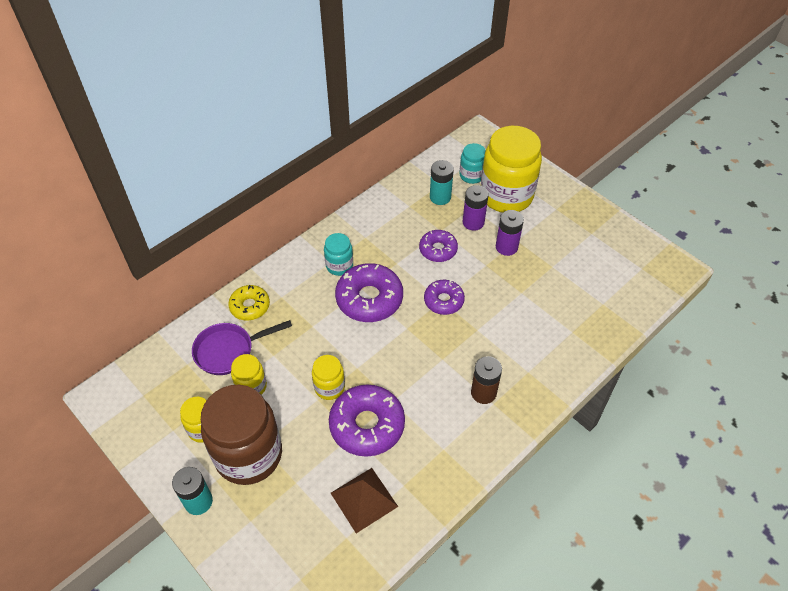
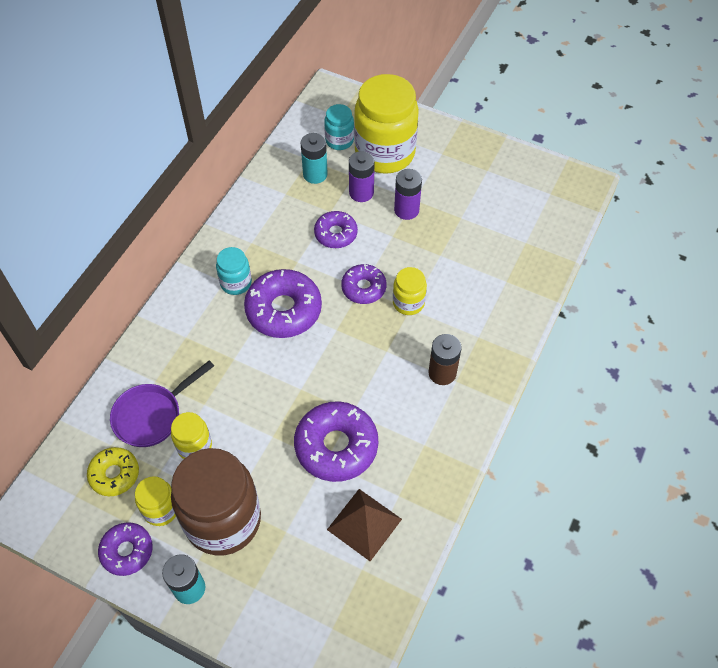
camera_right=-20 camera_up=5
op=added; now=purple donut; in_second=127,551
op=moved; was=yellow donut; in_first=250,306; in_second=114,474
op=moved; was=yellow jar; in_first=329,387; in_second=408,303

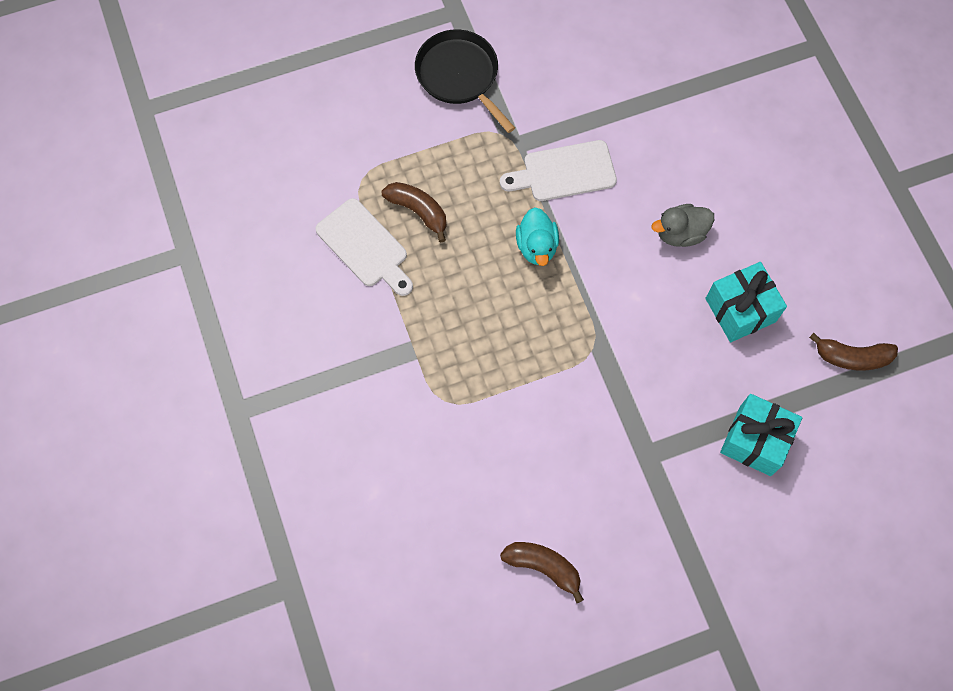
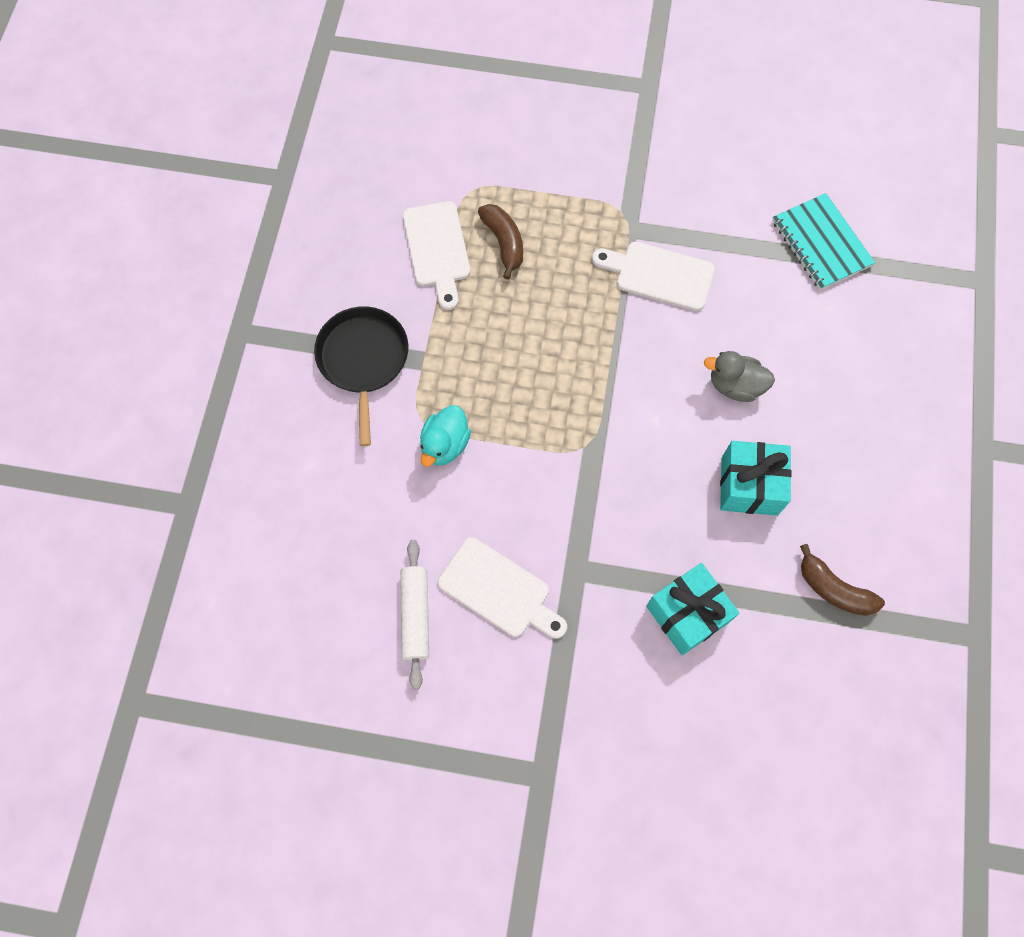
camera_right=30 camera_up=0
op=added; now=white cutting board; in_second=499,590
op=added; now=turquoise notebook; in_second=821,243
op=moved; was=black pan; in_first=460,76; in_second=363,360
op=moved; was=turquoise duck; in_first=537,246; in_second=445,445
op=replaced; was=brown banana; now=white rolling pin; in_first=543,567; in_second=415,615

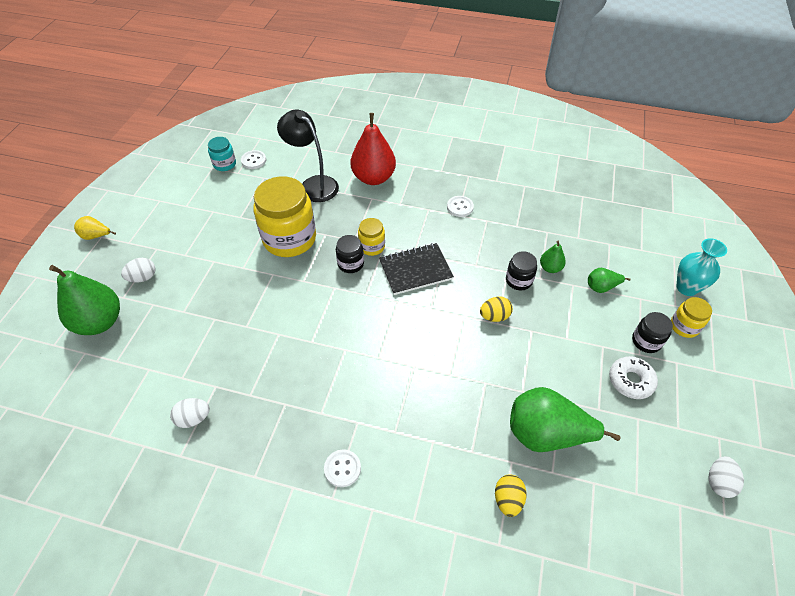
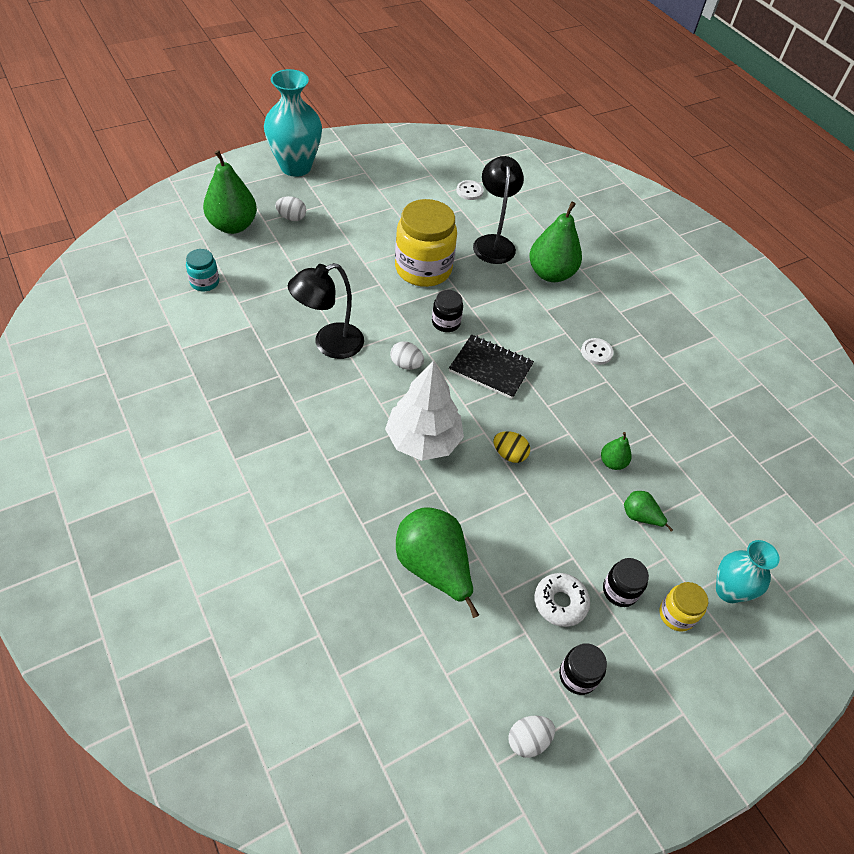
camera_right=40 camera_up=0
op=removed; was=white button; in_first=342,468
op=removed; was=yellow jar; in_first=372,246
op=removed; was=yellow egg; in_first=508,499
op=added; now=black lamp; in_second=329,344
op=added; now=white tree; in_second=423,440
op=moved; was=white egg; in_first=193,418; in_second=406,364
op=moved; was=turquoise jar; in_first=224,164; in_second=204,282
op=moved; was=black jar; in_first=519,280; in_second=578,676
op=replaced; was=yellow pear; now=turquoise vase; in_first=96,236; in_second=295,167
op=recoloured; was=red pear; now=green pear; in_first=373,178; in_second=550,274

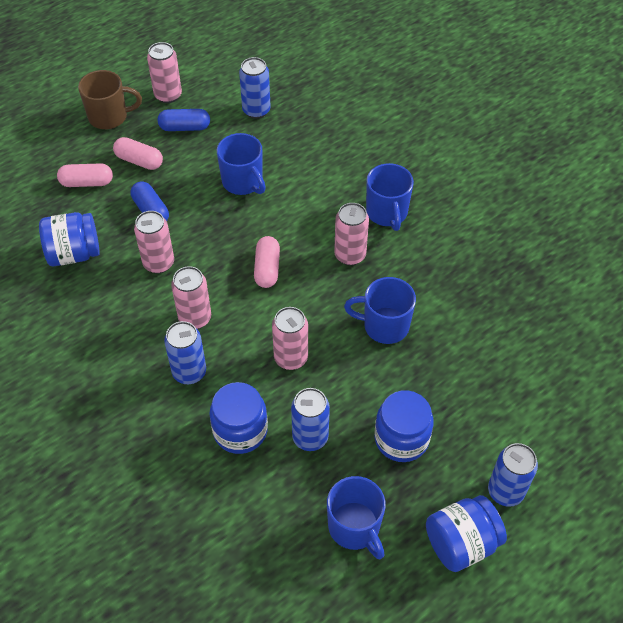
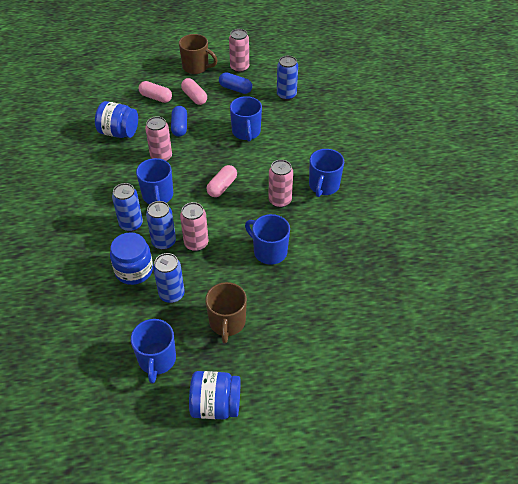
camera_right=30 camera_up=-5
op=moved; was=blue can; in_first=505,491; in_second=164,242
op=replaced; was=pink can; now=blue mug; in_first=195,318; in_second=158,196
op=replaced; was=blue jar; now=brown mug; in_first=401,438; in_second=227,323

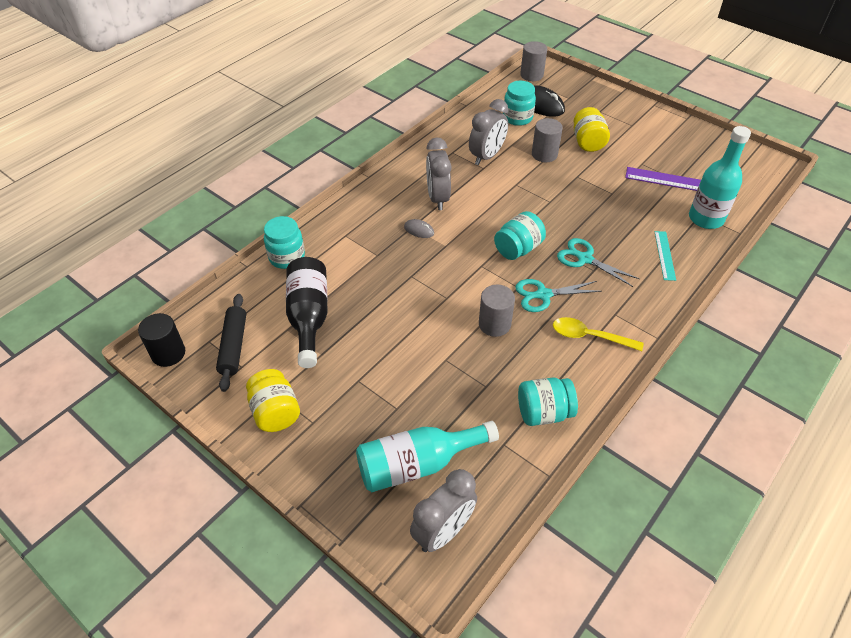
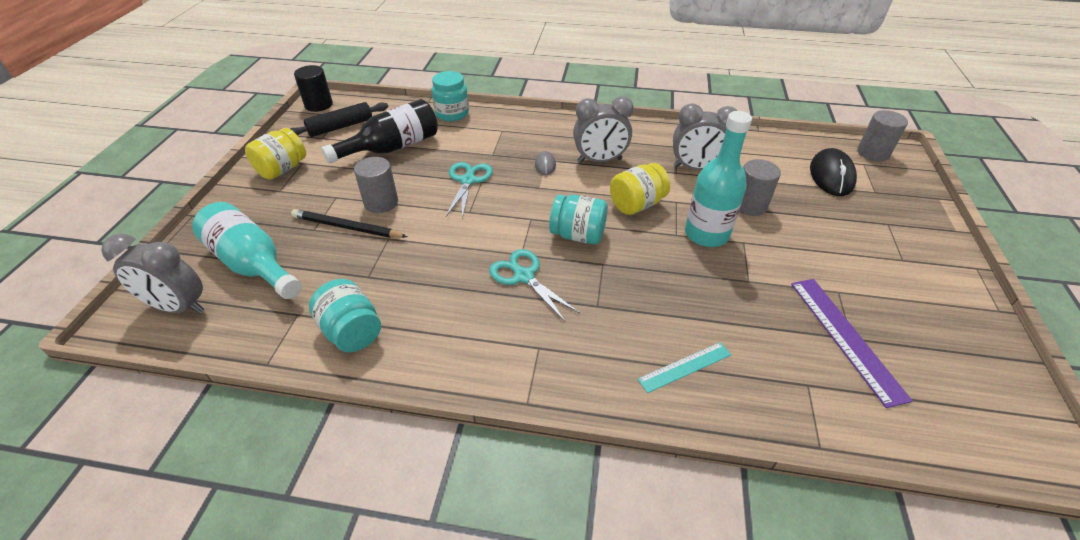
camera_right=60 camera_up=-5
op=removed; was=turquoise jar; in_first=517,118
op=removed; was=yellow spoon; in_first=589,336
op=added; now=black pencil; in_second=347,227
op=moved; was=grey cylinder; in_first=494,324; in_second=381,203
op=moved; was=turquoise scissors; in_first=585,259; in_second=468,181
op=moved; was=yellow jar; in_first=587,142; in_second=636,204
op=moved; was=turquoise bottle; in_first=706,218; in_second=706,234
op=turned; was=grey clock; in_first=438,198; in_second=600,160; clockwise=-150

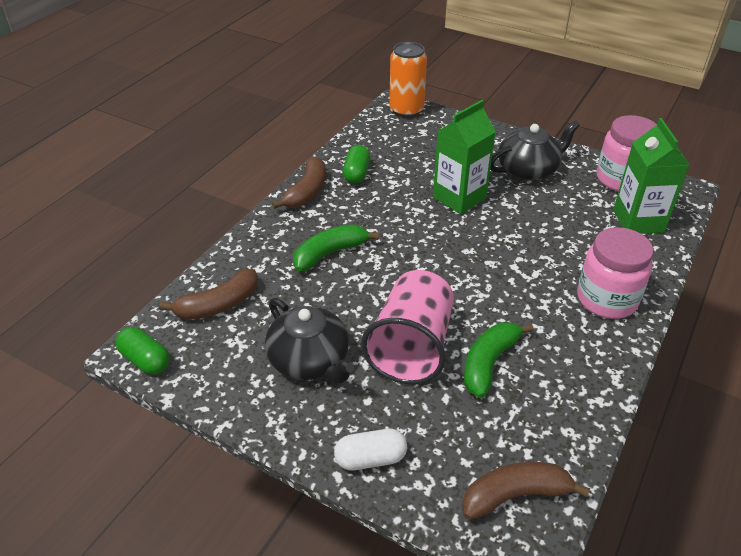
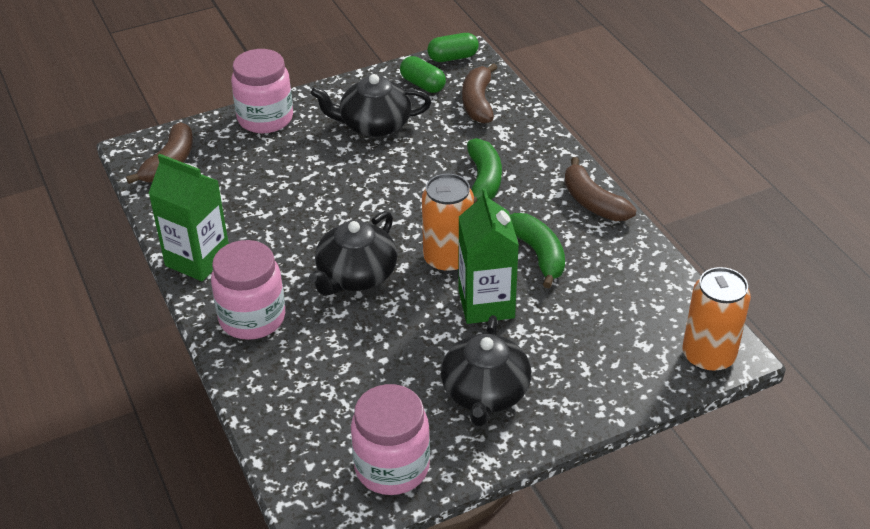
camera_right=125 camera_up=0
op=removed; was=pink cup; in_first=411,347
op=added; now=black teapot; in_second=355,275
op=added; now=orange can; in_second=448,259
op=moved; was=green capsule; in_first=356,173; in_second=422,84
op=moved; was=green banana; in_first=489,363; in_second=538,254
op=moved; was=green carton; in_first=638,221; in_second=197,259
op=replaced; was=white capsule; now=pink jar; in_first=370,459; in_second=265,118

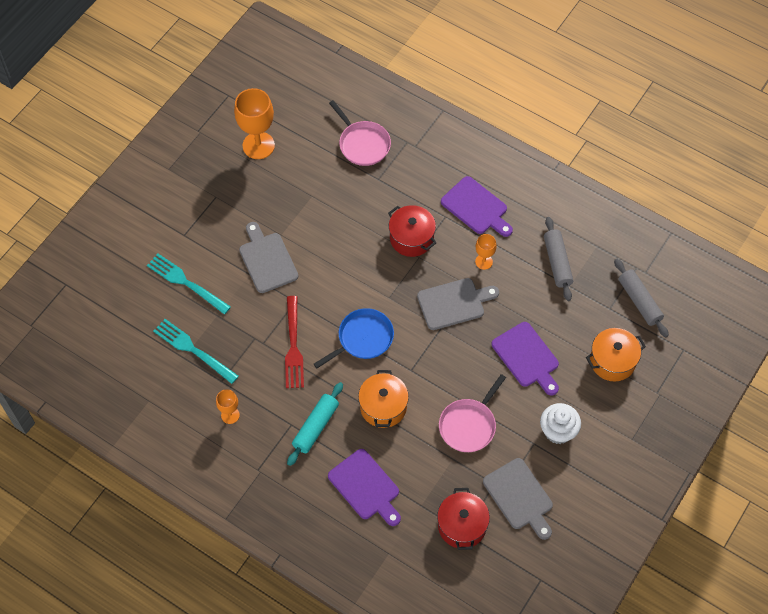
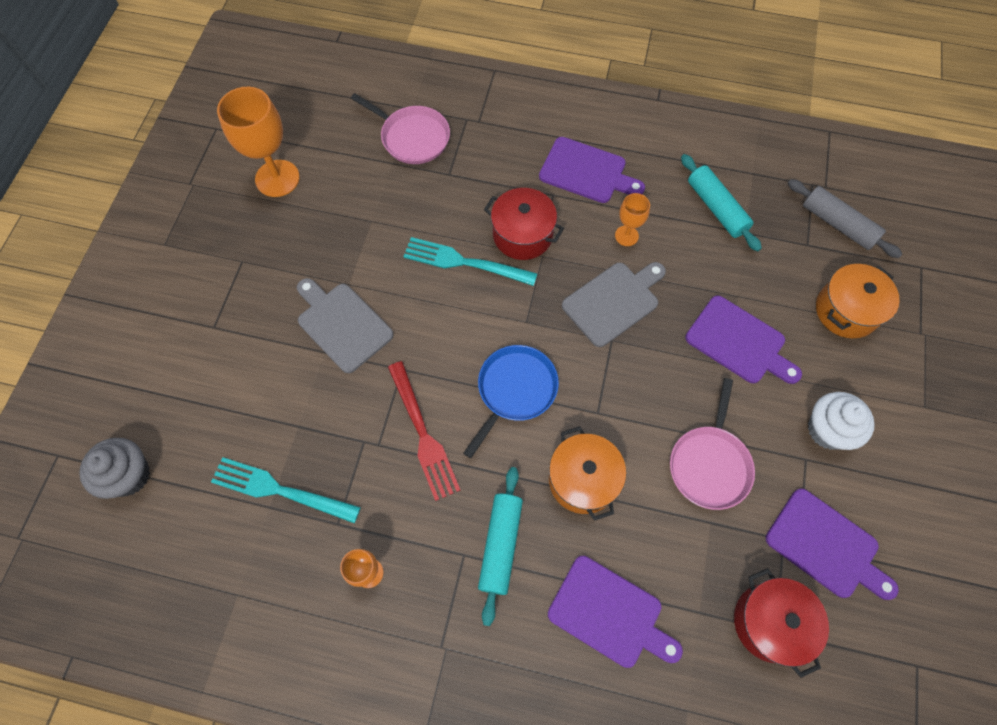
camera_right=-20 camera_up=5
op=added; now=grey cupcake; in_second=129,475
op=moved; was=turquoise fork; in_first=186,283; in_second=465,262
op=recoloured; was=grey cutting board; now=purple cutting board; in_first=519,497; in_second=826,546
op=recoloured; was=grey rolling pin; now=turquoise rolling pin; in_first=557,262; in_second=716,208

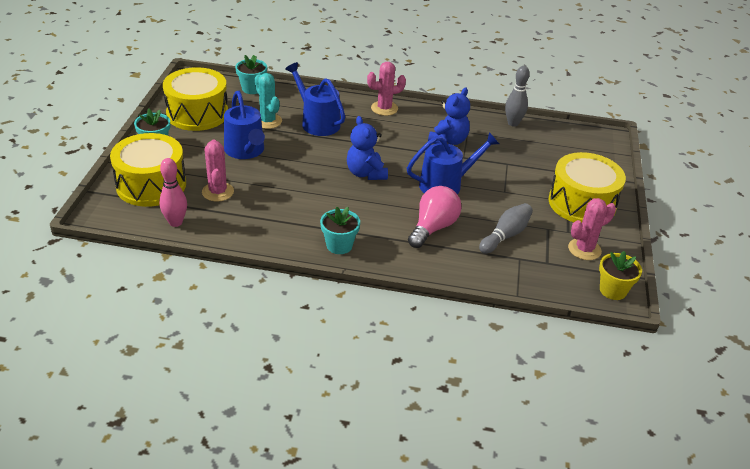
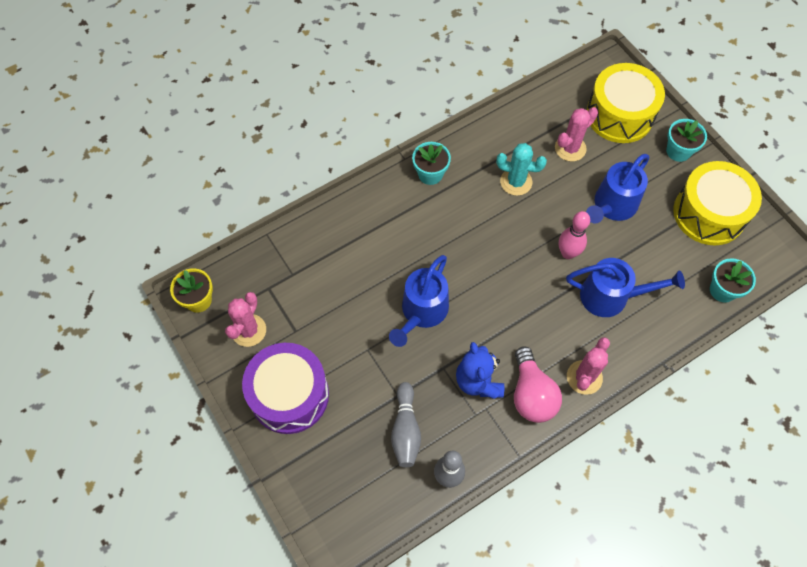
camera_right=140 camera_up=25
op=removed; was=blue teddy bear; in_first=366,173
op=moved; was=pink bowling pin; in_first=175,222; in_second=568,253
op=moved; was=turquoise cactus; in_first=267,121; in_second=516,182
op=moved; was=pink light bulb; in_first=433,228; in_second=531,394
op=moved; was=grey bowling pin; in_first=505,235; in_second=405,430
op=recoloured; was=yellow drum; now=purple drum; in_first=582,203; in_second=289,395
op=turned; was=pink cactus; in_first=218,192; in_second=570,148; clockwise=-75
op=turned; was=blue watering can; in_first=246,151; in_second=612,206; clockwise=-75

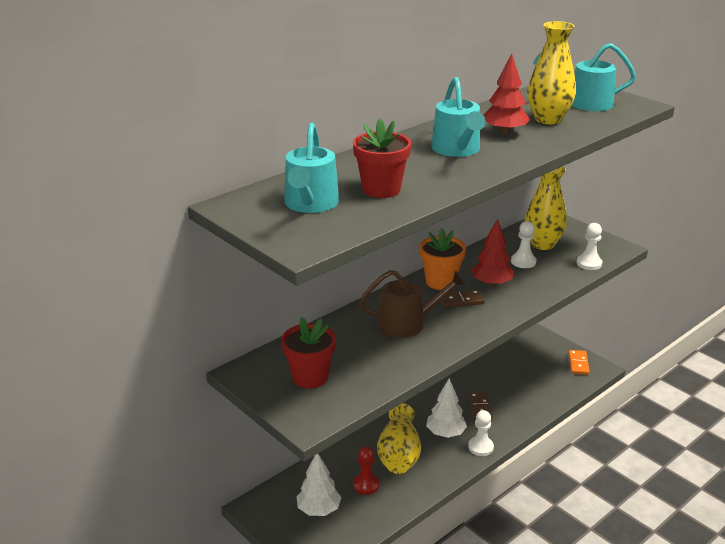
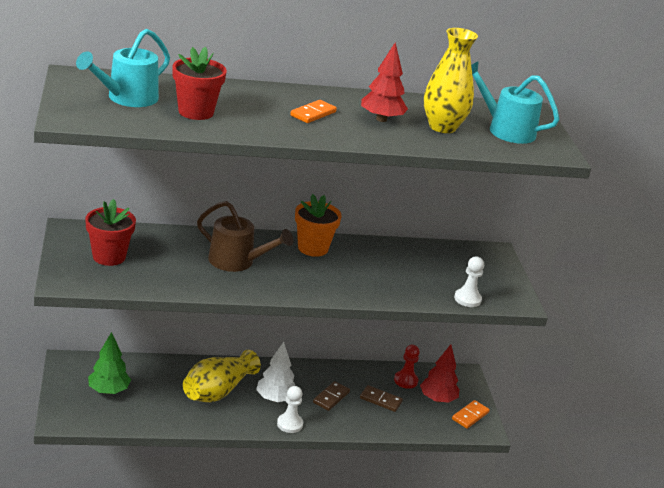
camera_right=30 camera_up=0
op=removed; was=white pawn; in_first=523,262
op=removed; was=yellow vase; in_first=543,244
op=moved; was=red pawn; in_first=366,485; in_second=405,380
op=moved; was=brown domino; in_first=461,301; in_second=380,400
op=moved; was=red tree; in_first=491,284; in_second=437,399
op=replaced; was=turquoise watering can; now=orange domino; in_first=457,150; in_second=313,114
op=recoloured; was=white tree; now=green tree; in_first=319,510; in_second=108,391

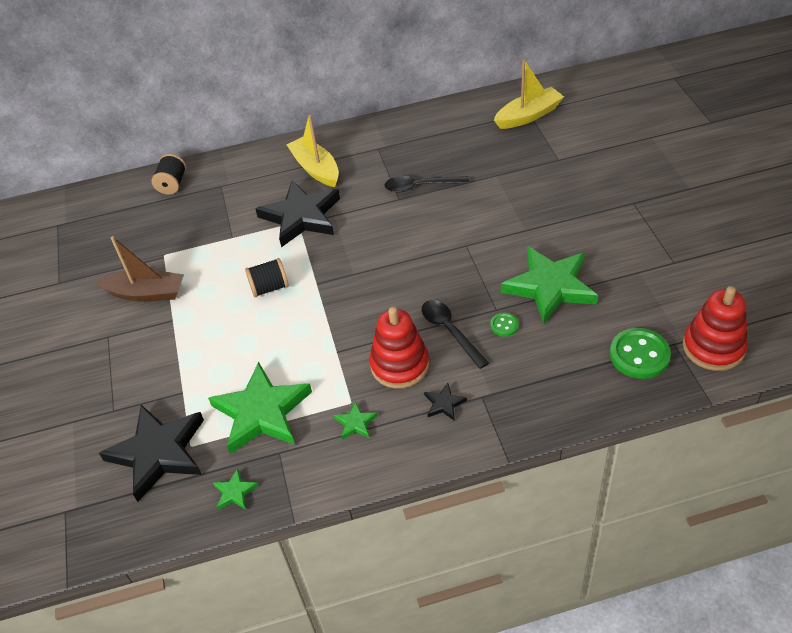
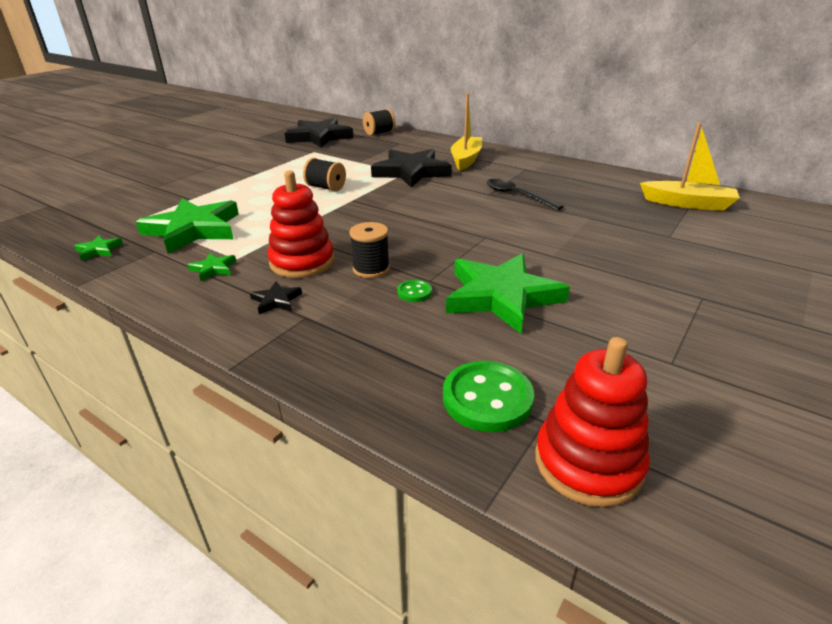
camera_right=45 camera_up=-15
op=removed; was=brown boat; in_first=146,293
op=moved; was=black star; in_first=158,453; in_second=319,137
op=replaced; was=black spoon; now=black spool; in_first=450,331; in_second=371,269

